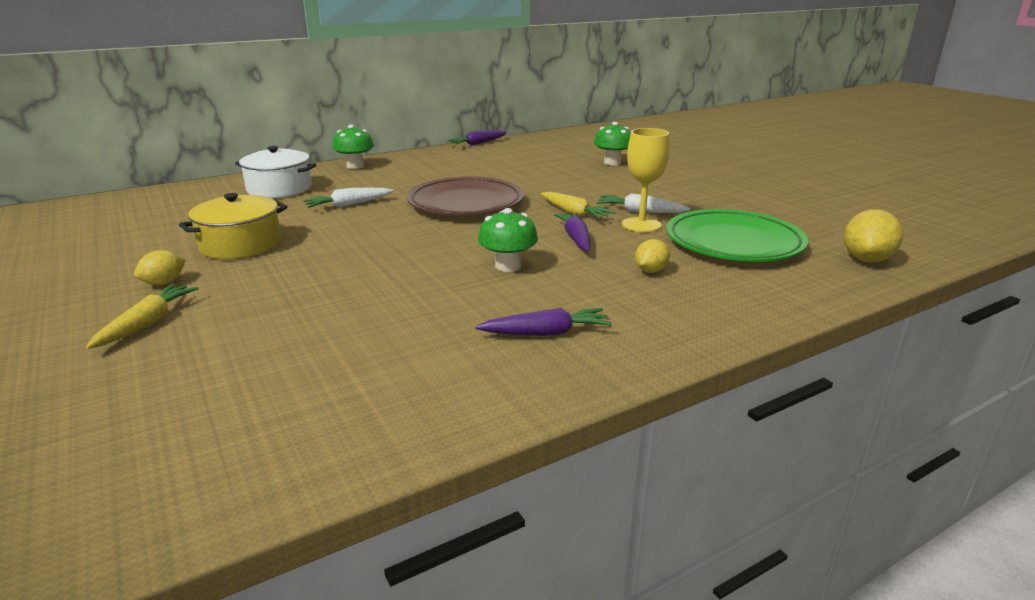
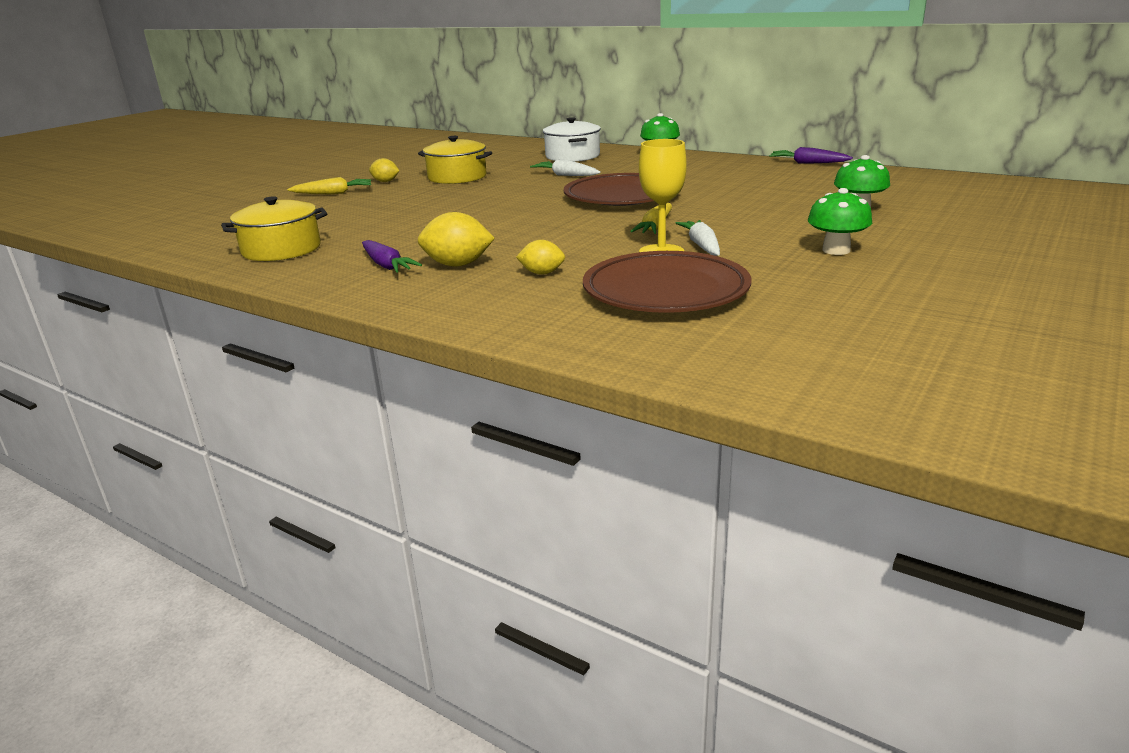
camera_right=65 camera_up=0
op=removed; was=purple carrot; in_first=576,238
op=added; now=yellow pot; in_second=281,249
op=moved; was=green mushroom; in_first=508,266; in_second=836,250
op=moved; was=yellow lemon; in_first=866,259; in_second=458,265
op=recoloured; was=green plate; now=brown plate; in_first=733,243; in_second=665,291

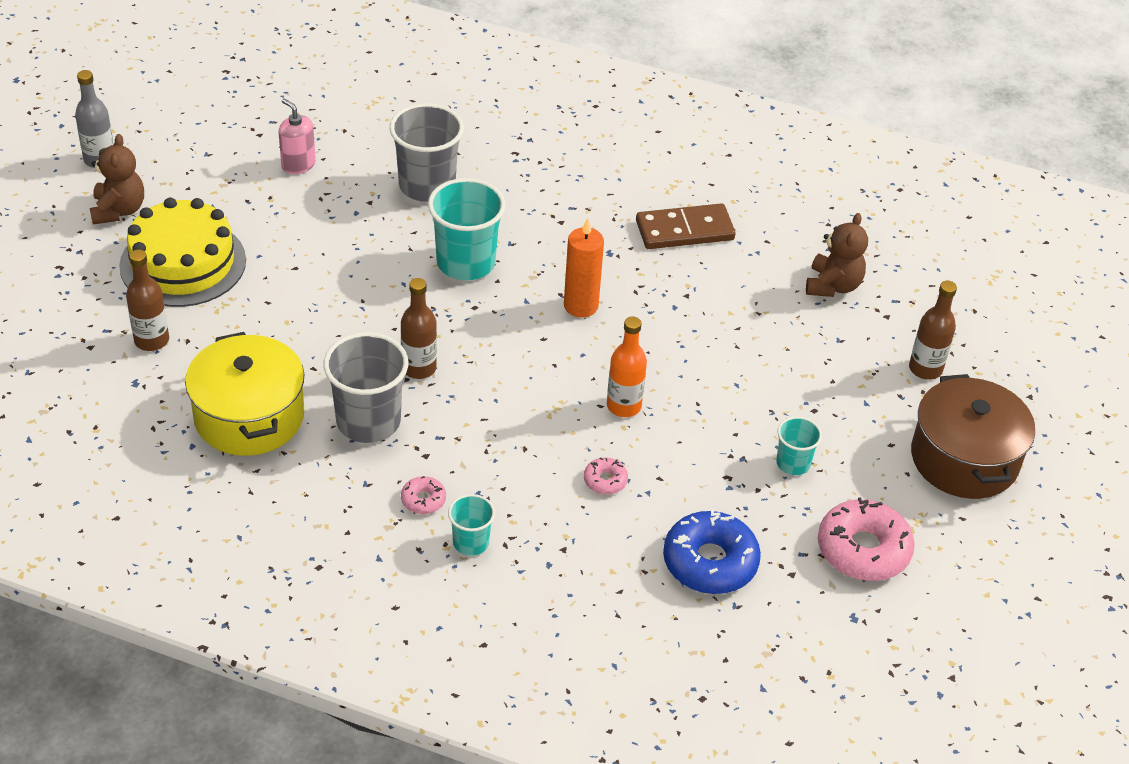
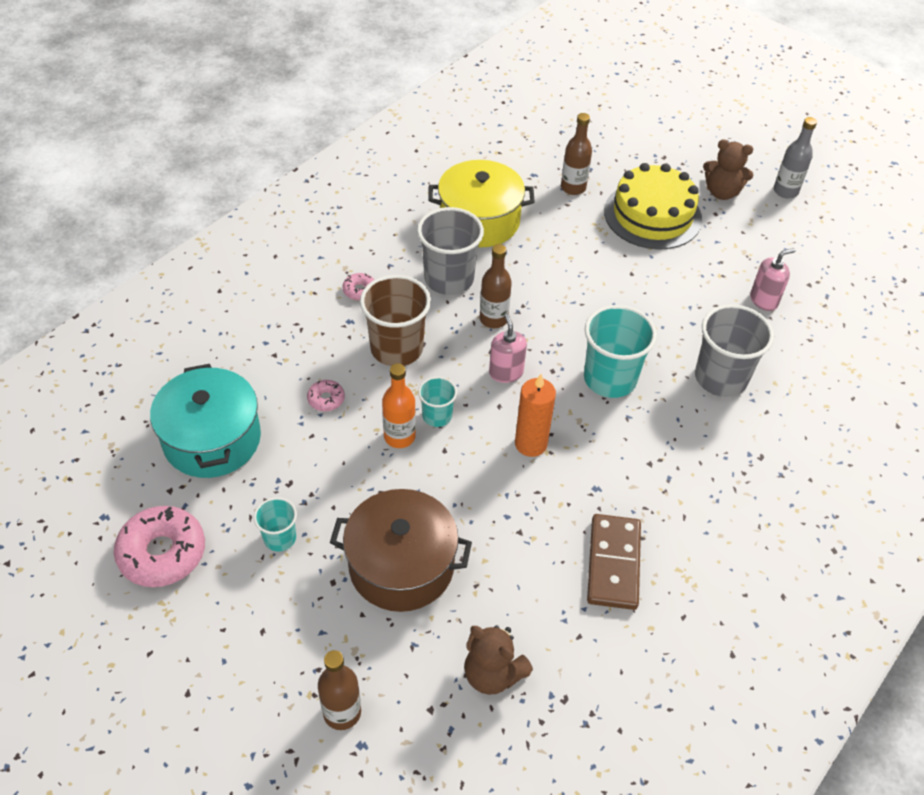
camera_right=110 camera_up=5
op=added; now=brown cup; in_second=396,348
op=added; now=pink soap dispenser; in_second=506,372
op=moved; was=turquoise cup; in_first=471,542; in_second=437,416
op=moved; was=brown pot; in_first=964,459; in_second=401,565
op=replaced; was=blue donut; now=turquoise pot; in_first=710,562; in_second=212,439

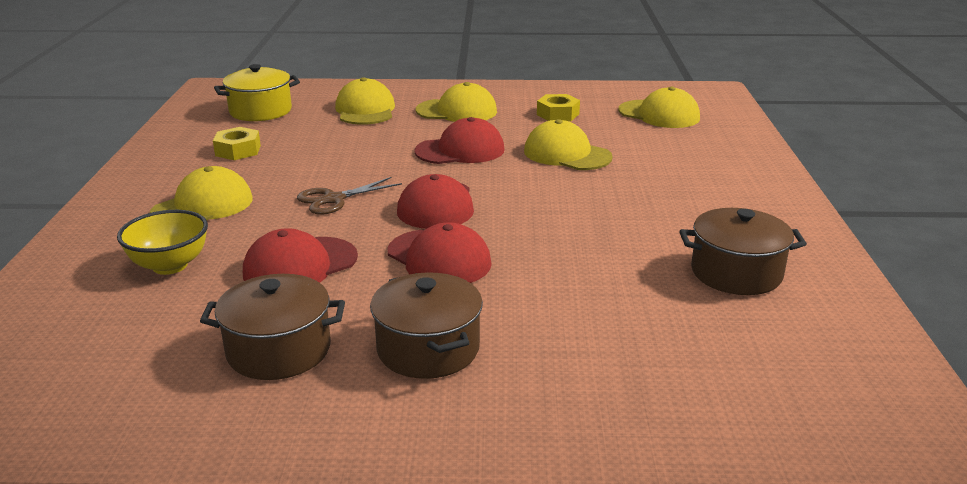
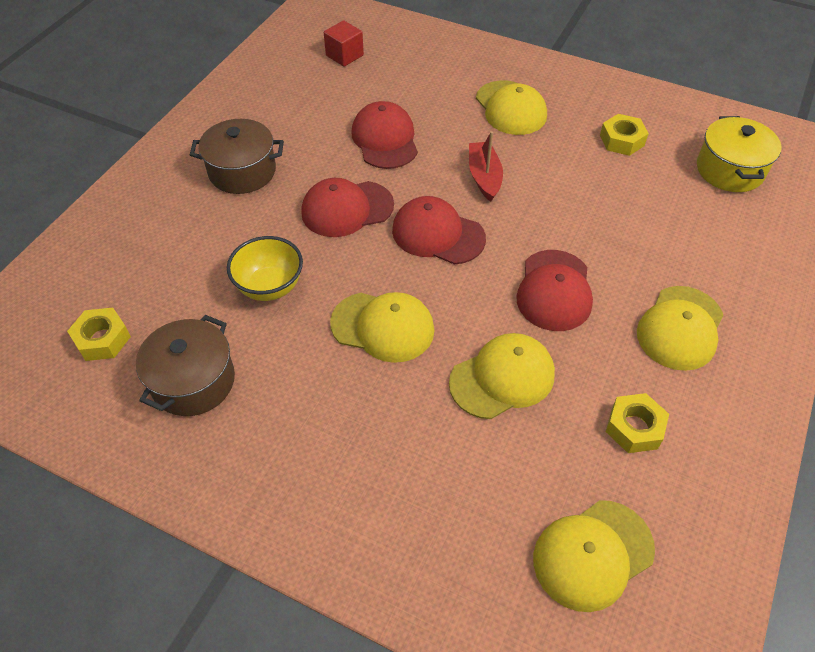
camera_right=115 camera_up=25
op=removed; was=brown pot; in_first=279,350
op=added; now=yellow nut; in_second=102,339
op=added; now=red cube; in_second=344,55
op=moved; was=yellow bowl; in_first=170,265; in_second=270,287
op=moved; was=yellow cap; in_first=365,110; in_second=383,327
op=replaced; was=brown scissors; now=red boat; in_first=334,199; in_second=484,177

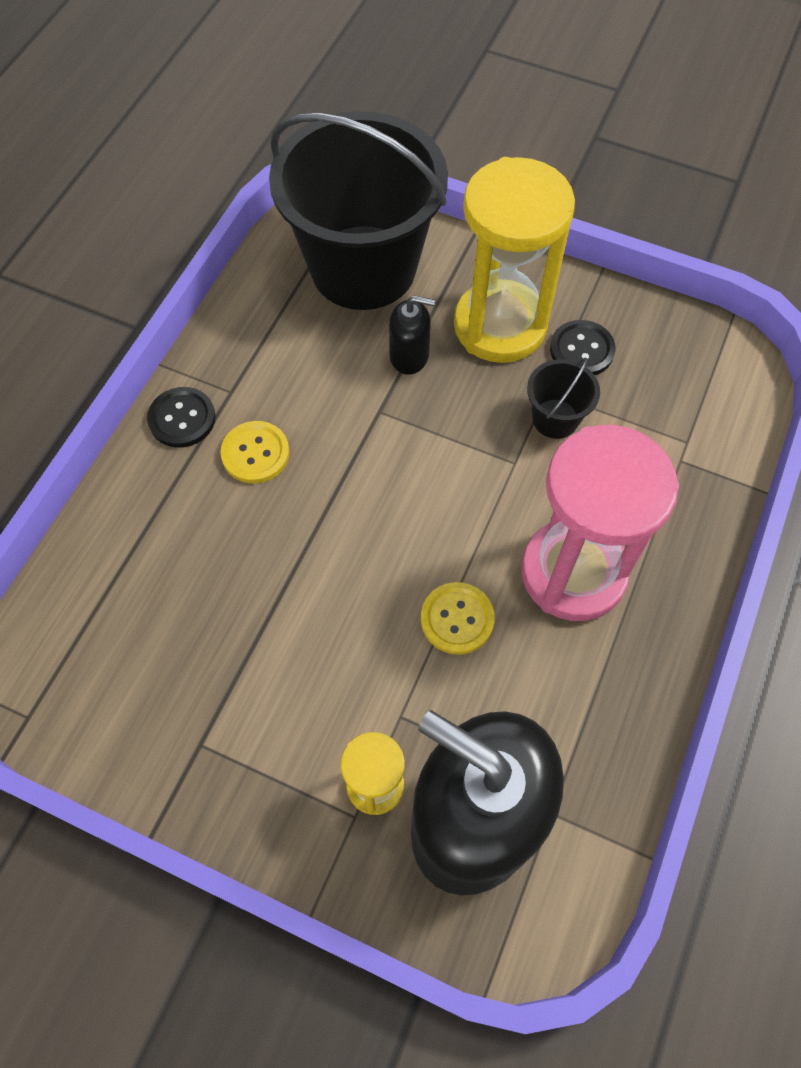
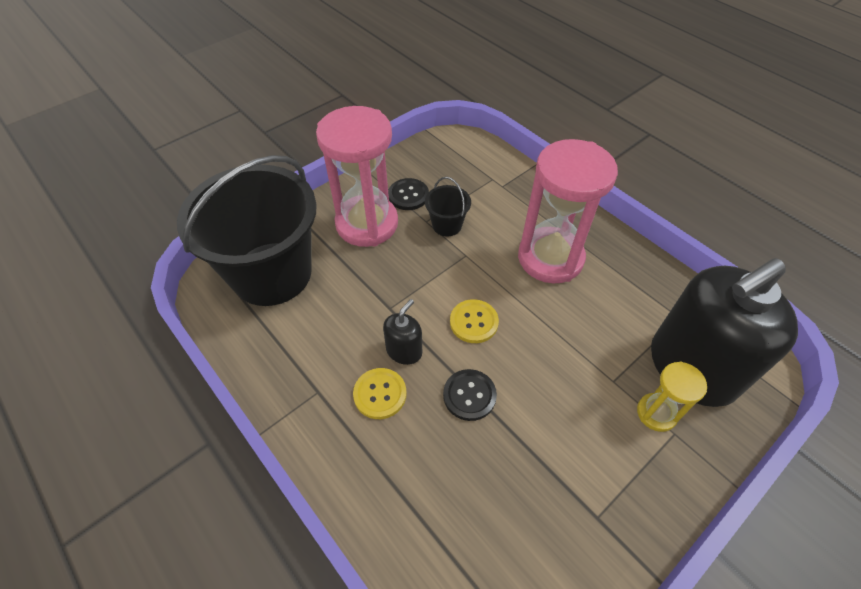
camera_right=-65 camera_up=-10
op=moved; was=black button; in_first=182,419; in_second=469,395
op=moved; was=black soap dispenser; in_first=409,356; in_second=404,350
op=moved; was=yellow button; in_first=457,619; in_second=474,322
op=recoloured; was=yellow hourglass; now=pink hourglass; in_first=500,326; in_second=367,223

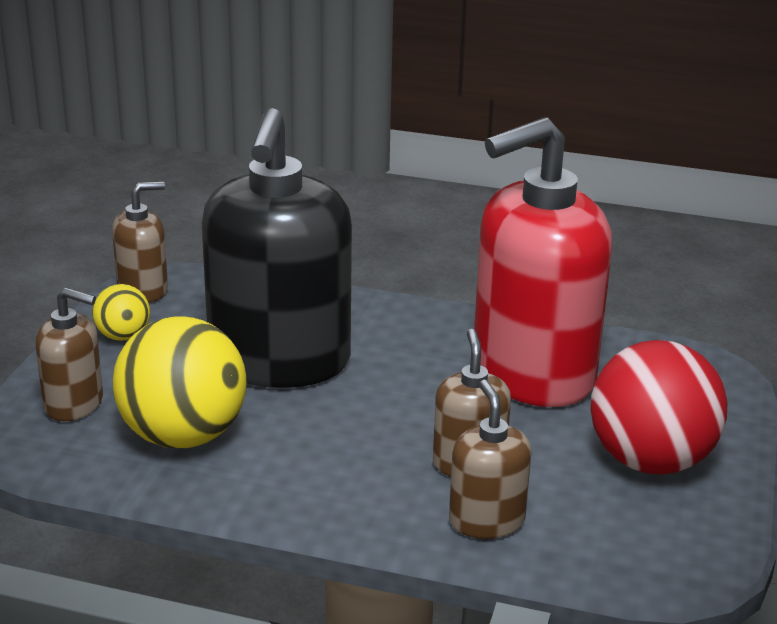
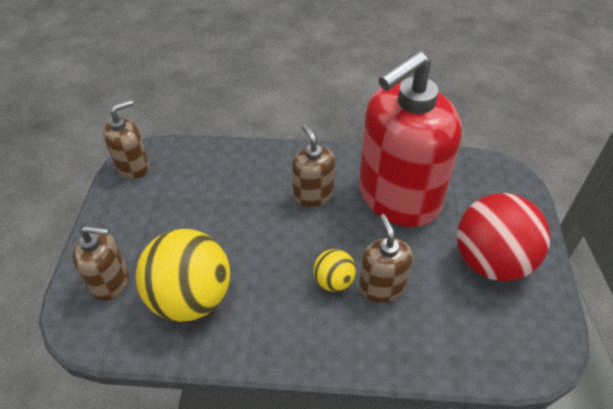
camera_right=-10 camera_up=20
op=removed; was=black soap dispenser; in_first=279,361
op=moved; was=yellow ball; in_first=123,336; in_second=334,281
op=moved; was=brown soap dispenser; in_first=486,520; in_second=313,194

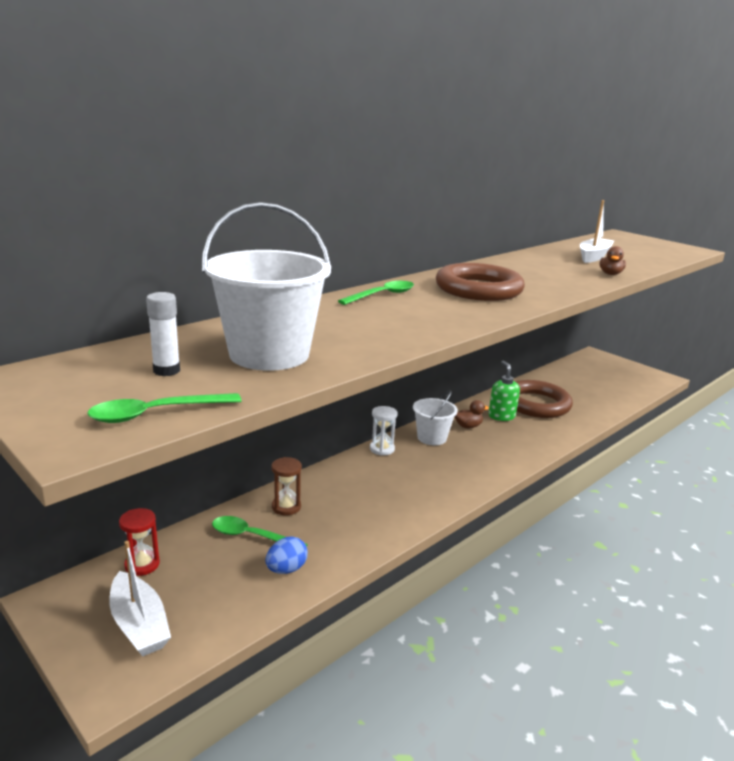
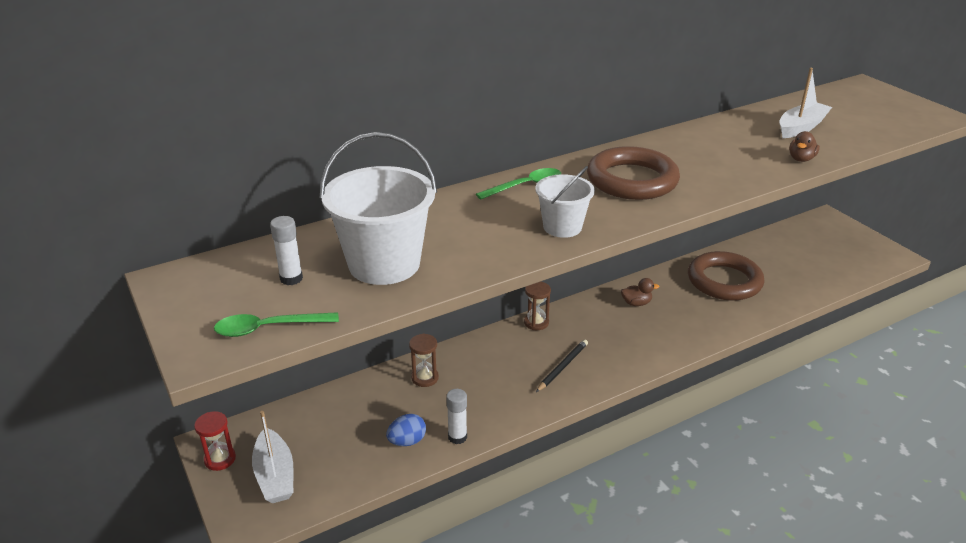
camera_right=15 camera_up=10
op=removed; was=green spoon; in_first=251,536
op=removed; was=green soap dispenser; in_first=501,416
op=added; now=white glue stick; in_second=457,437
op=added; now=black pencil; in_second=562,367
op=moved; was=red hourglass; in_first=142,564; in_second=220,459
op=moved; was=white bucket; in_first=432,438; in_second=562,227
op=recoloured; was=white hourglass; now=brown hourglass; in_first=382,449; in_second=536,322

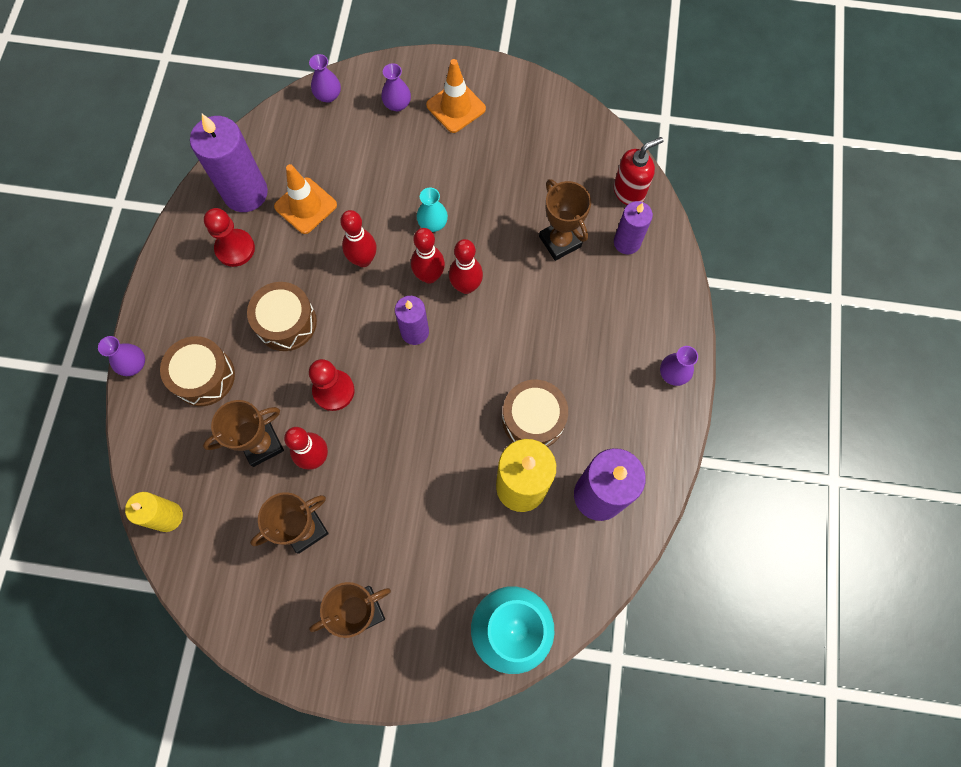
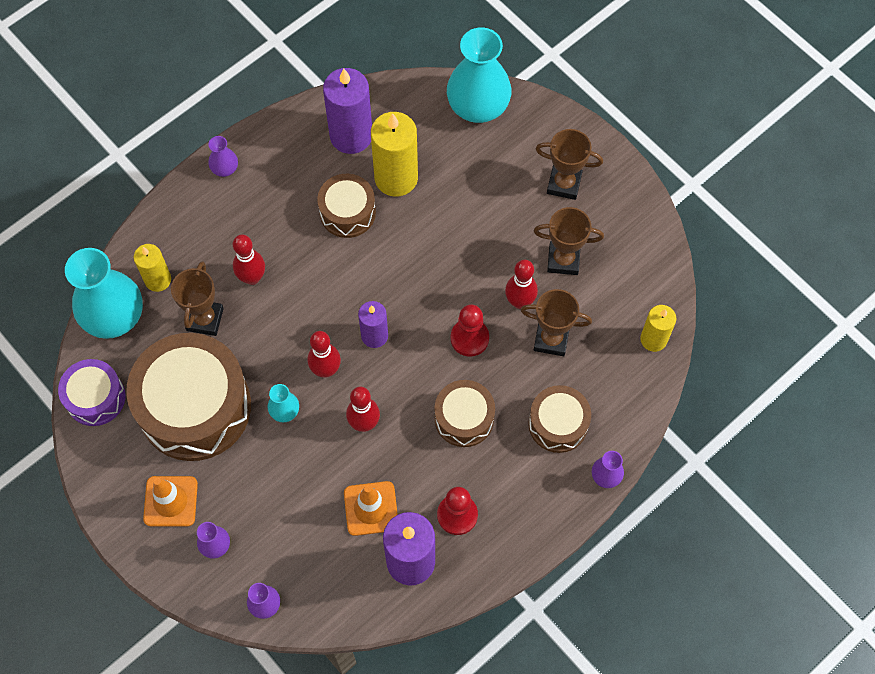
camera_right=-140 camera_up=-5
op=added; now=purple drum; in_second=95,398
op=added; now=brown drum; in_second=195,407
op=moved; was=red bowling pin; in_first=466,286; in_second=252,277
op=replaced; was=red soap dispenser; now=turquoise vase; in_first=629,192; in_second=114,316
op=recoloured; was=purple candle; now=yellow candle; in_first=627,242; in_second=158,280

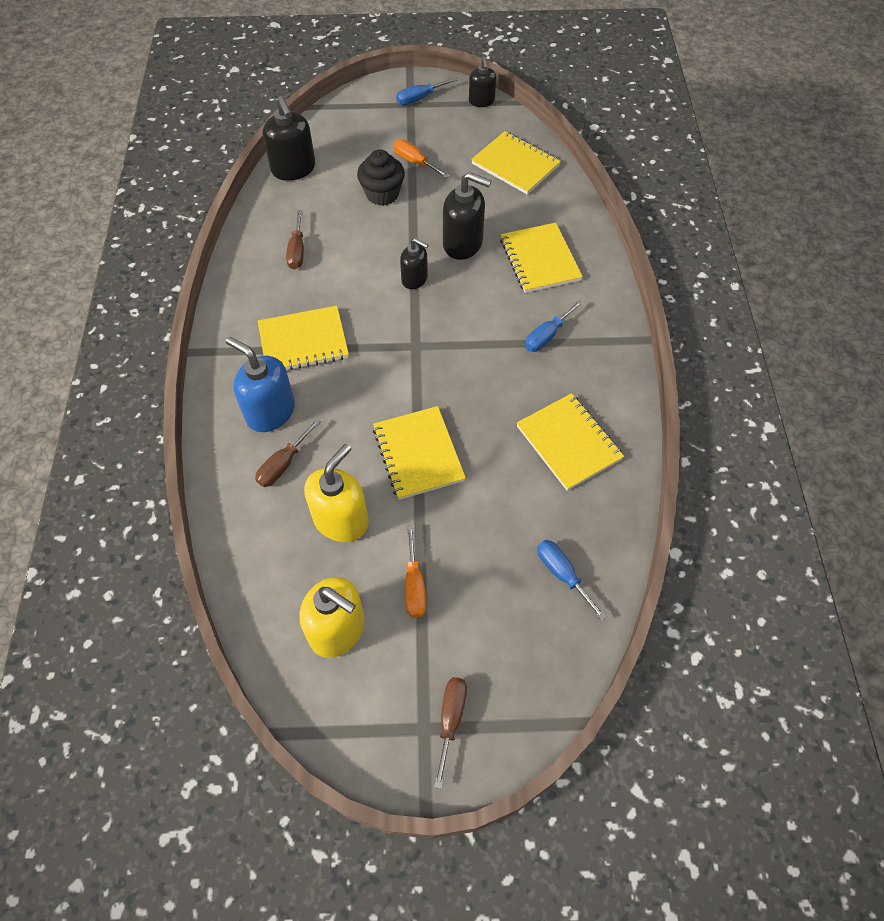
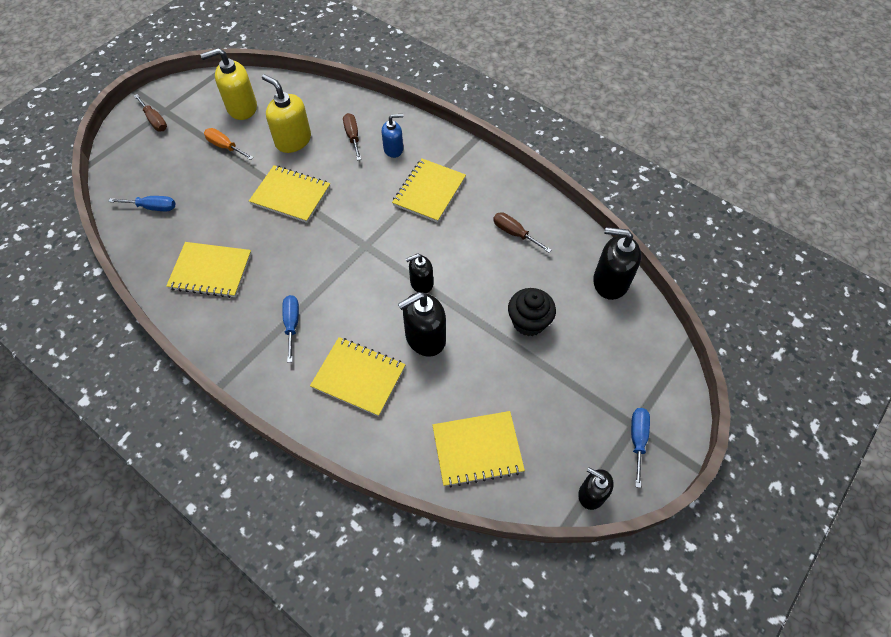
camera_right=130 camera_up=0
op=removed; was=orange screwdriver; in_first=415,162
op=turned; was=yellow soap dispenser; in_first=341,520; in_second=293,140; clockwise=150
op=resized; was=blue soap dispenser; in_first=270,411; in_second=393,149; ratio=0.62

